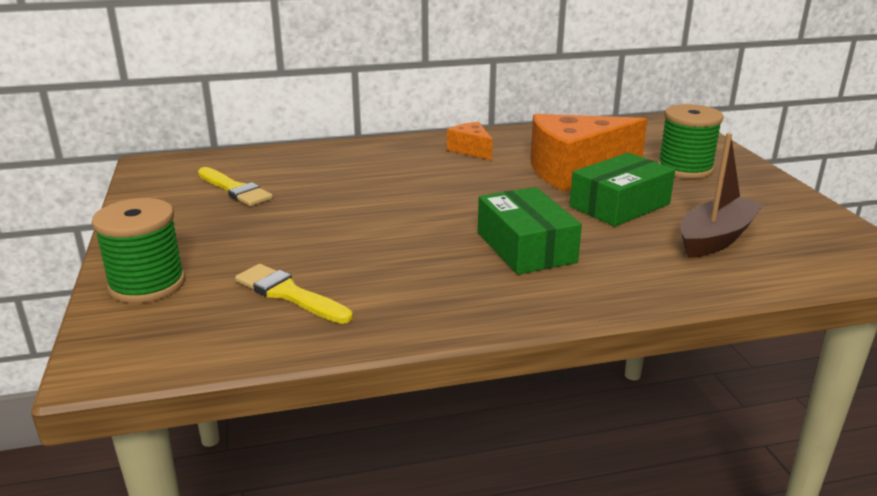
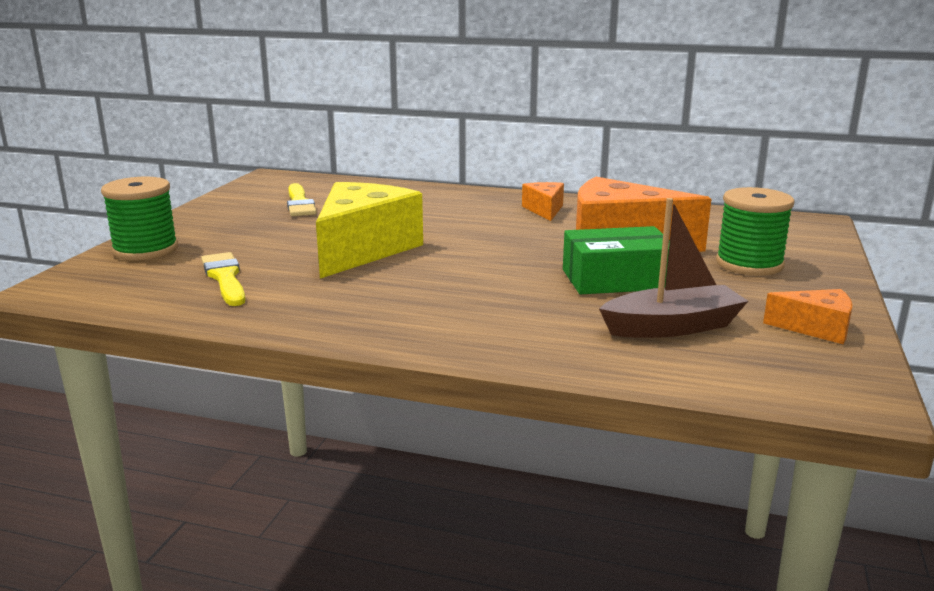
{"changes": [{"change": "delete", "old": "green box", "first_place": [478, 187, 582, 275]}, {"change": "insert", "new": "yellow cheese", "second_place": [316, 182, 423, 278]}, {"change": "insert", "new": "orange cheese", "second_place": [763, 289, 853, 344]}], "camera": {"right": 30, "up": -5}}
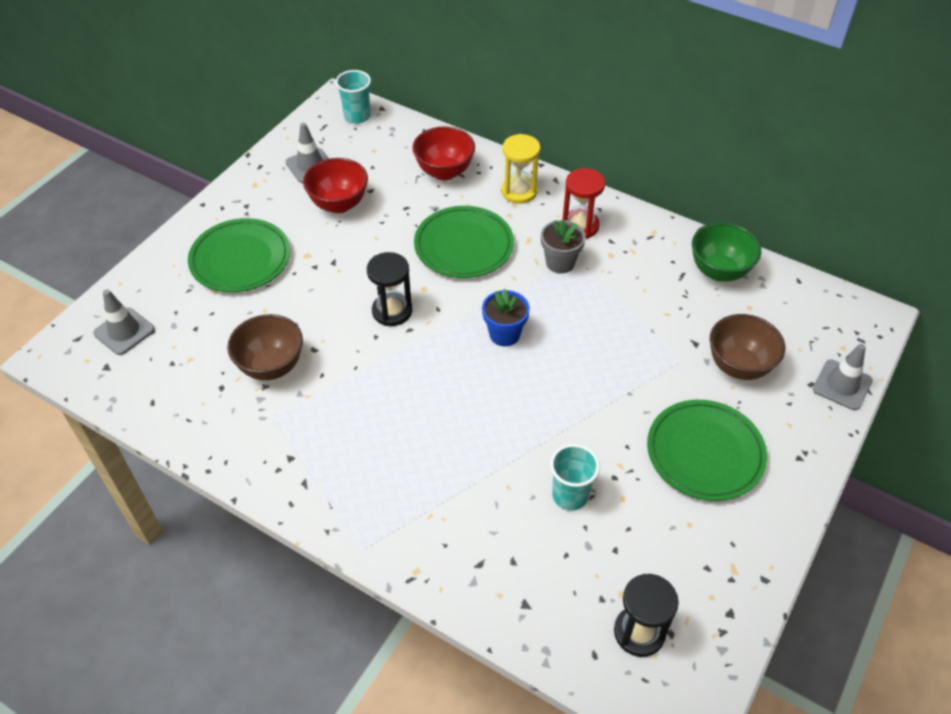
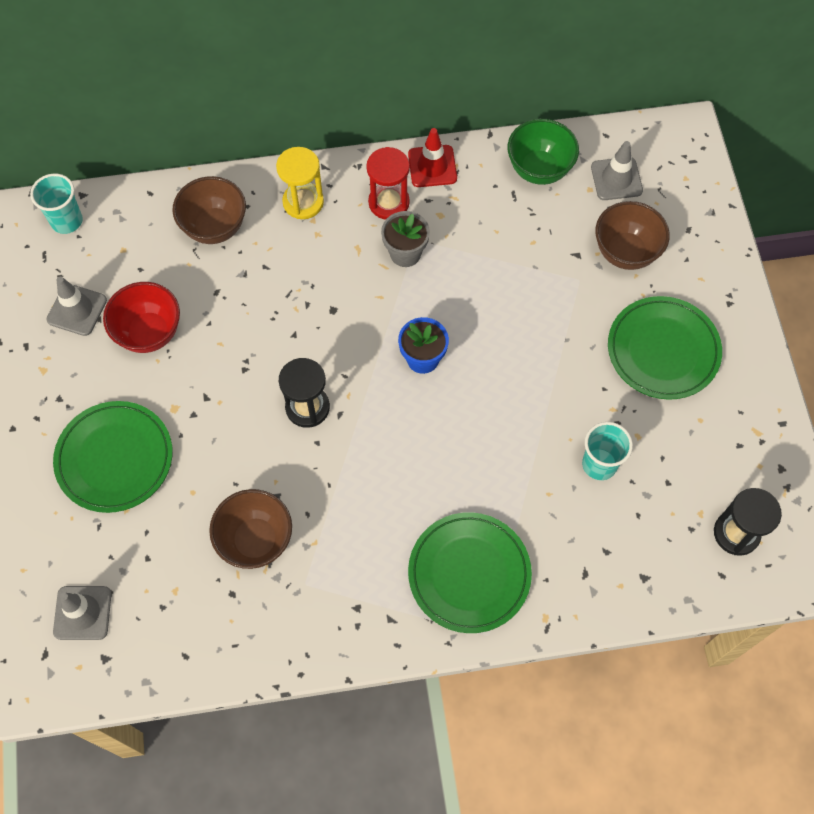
{"changes": [{"change": "recolor", "old": "red bowl", "new": "brown bowl", "first_place": [412, 126, 475, 180], "second_place": [172, 176, 246, 244]}, {"change": "move", "old": "green plate", "first_place": [414, 206, 514, 278], "second_place": [408, 512, 532, 633]}, {"change": "move", "old": "grey traffic cone", "first_place": [813, 344, 873, 410], "second_place": [591, 141, 643, 200]}, {"change": "insert", "new": "red traffic cone", "second_place": [408, 128, 457, 187]}], "camera": {"right": -40, "up": 15}}
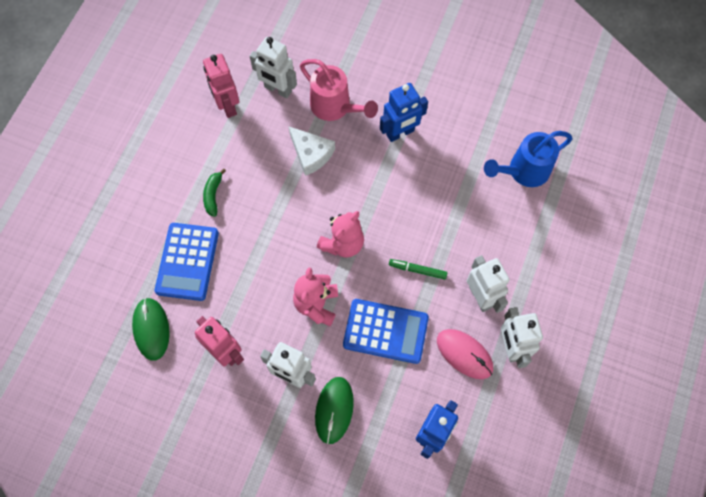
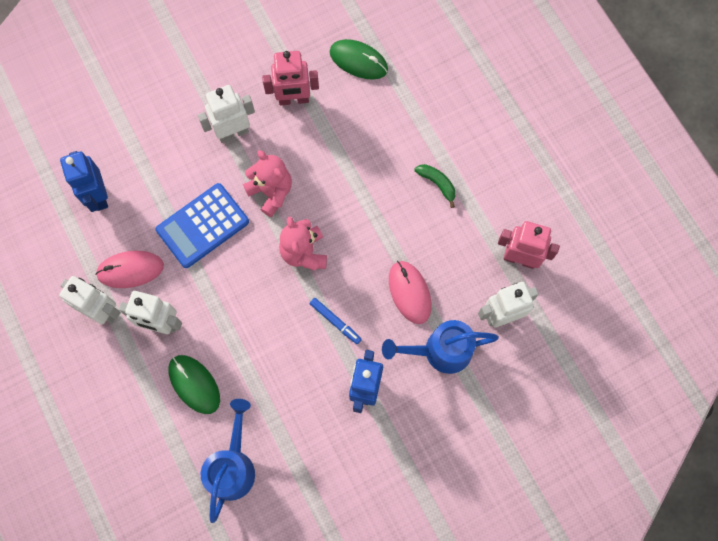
{"changes": [{"change": "recolor", "old": "pink watering can", "new": "blue watering can", "first_place": [300, 59, 378, 121], "second_place": [382, 320, 499, 374]}, {"change": "replace", "old": "white cheese", "new": "pink mouse", "first_place": [289, 127, 335, 176], "second_place": [389, 261, 432, 324]}, {"change": "delete", "old": "blue calculator", "first_place": [155, 223, 219, 301]}, {"change": "delete", "old": "green marker", "first_place": [389, 259, 447, 280]}, {"change": "move", "old": "green mouse", "first_place": [315, 377, 354, 444], "second_place": [168, 355, 220, 414]}, {"change": "insert", "new": "blue marker", "second_place": [310, 298, 362, 344]}], "camera": {"right": 130, "up": 5}}
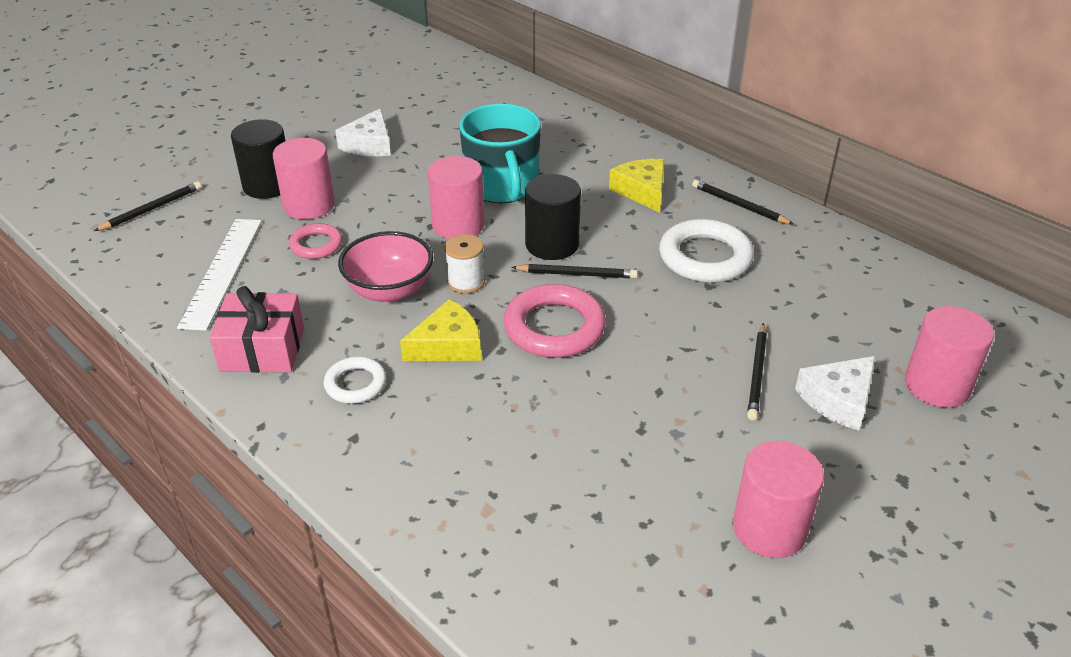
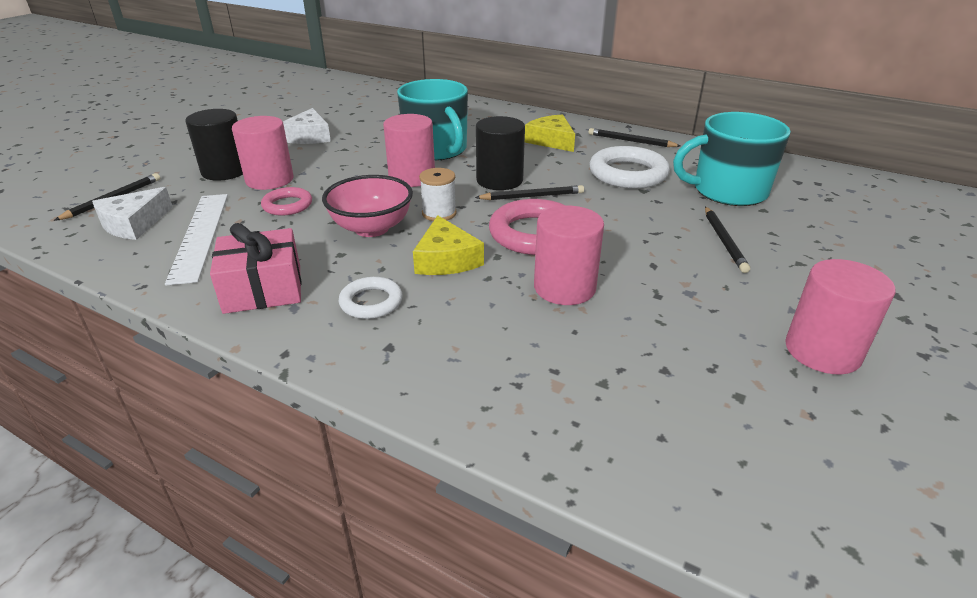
{"changes": [{"change": "rotate", "old": "yellow cheese", "first_place": [400, 299, 481, 361], "second_place": [413, 215, 484, 275], "degrees": 120}, {"change": "move", "old": "pink cylinder", "first_place": [905, 306, 994, 408], "second_place": [534, 206, 604, 305]}, {"change": "move", "old": "white cheese", "first_place": [795, 356, 875, 431], "second_place": [92, 187, 173, 240]}, {"change": "insert", "new": "turquoise mug", "second_place": [673, 112, 791, 206]}], "camera": {"right": -15, "up": -5}}
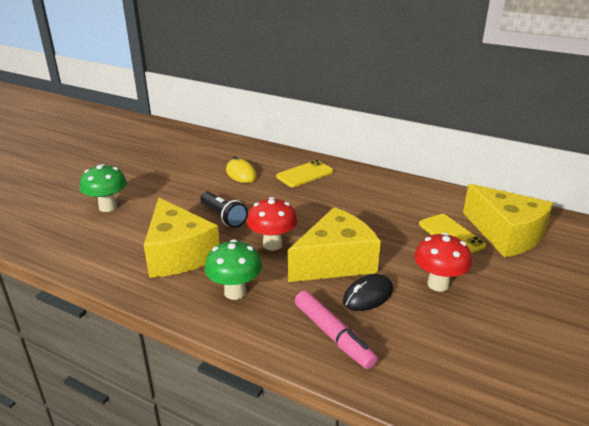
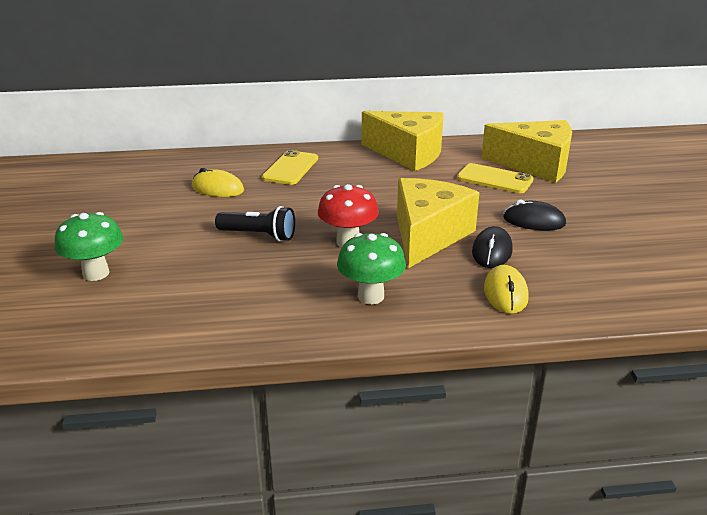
{"changes": [{"change": "move", "old": "yellow cheese", "first_place": [144, 198, 220, 278], "second_place": [362, 111, 444, 171]}, {"change": "replace", "old": "red mushroom", "new": "black mouse", "first_place": [414, 233, 472, 292], "second_place": [503, 200, 566, 231]}, {"change": "replace", "old": "pink marker", "new": "yellow mouse", "first_place": [295, 291, 378, 369], "second_place": [484, 265, 529, 314]}], "camera": {"right": -35, "up": 0}}
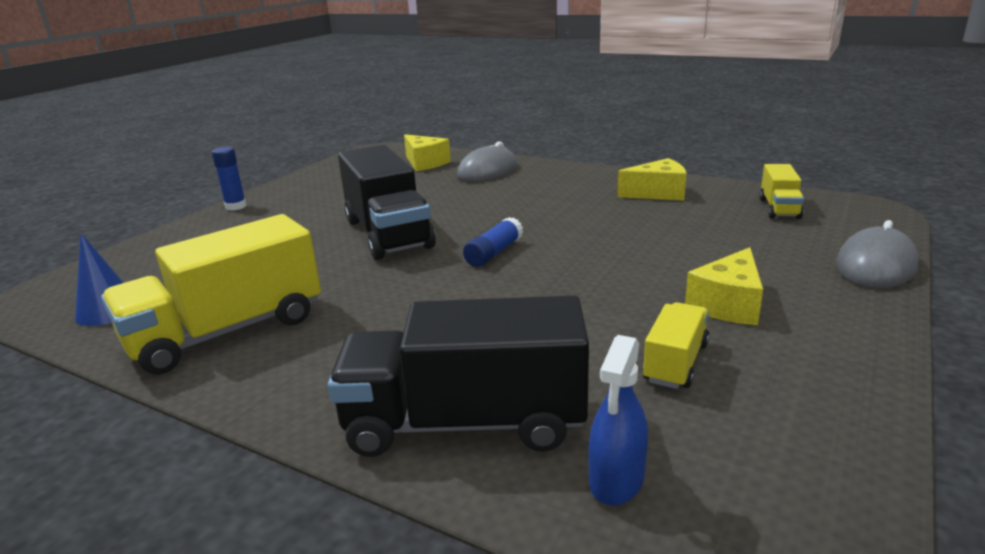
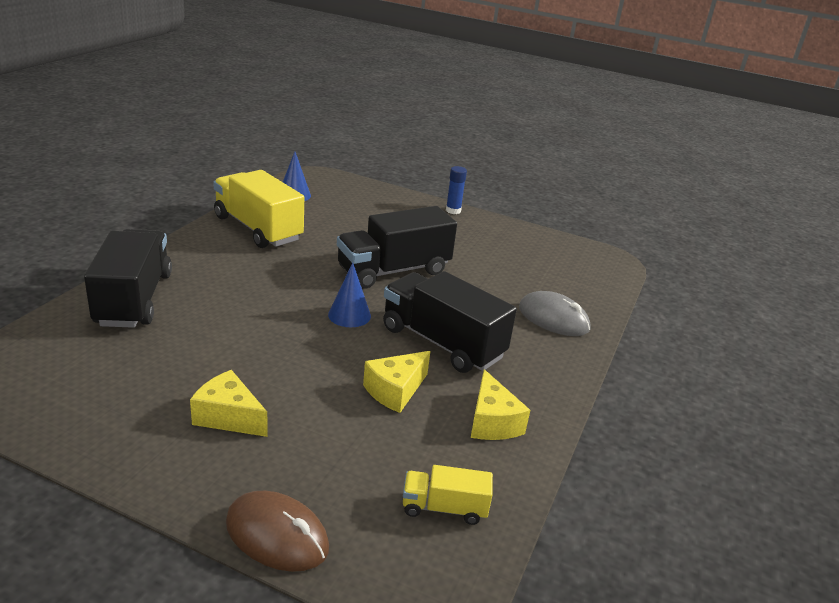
{"changes": [{"change": "move", "old": "yellow cheese", "first_place": [404, 134, 451, 171], "second_place": [363, 351, 430, 413]}, {"change": "replace", "old": "blue glue stick", "new": "blue cone", "first_place": [463, 217, 523, 267], "second_place": [328, 262, 371, 327]}, {"change": "recolor", "old": "grey mouse", "new": "brown mouse", "first_place": [836, 220, 919, 288], "second_place": [226, 491, 329, 572]}, {"change": "delete", "old": "yellow truck", "first_place": [643, 302, 709, 389]}, {"change": "delete", "old": "blue spray bottle", "first_place": [588, 335, 648, 505]}, {"change": "insert", "new": "black truck", "second_place": [383, 271, 517, 373]}], "camera": {"right": 80, "up": 5}}
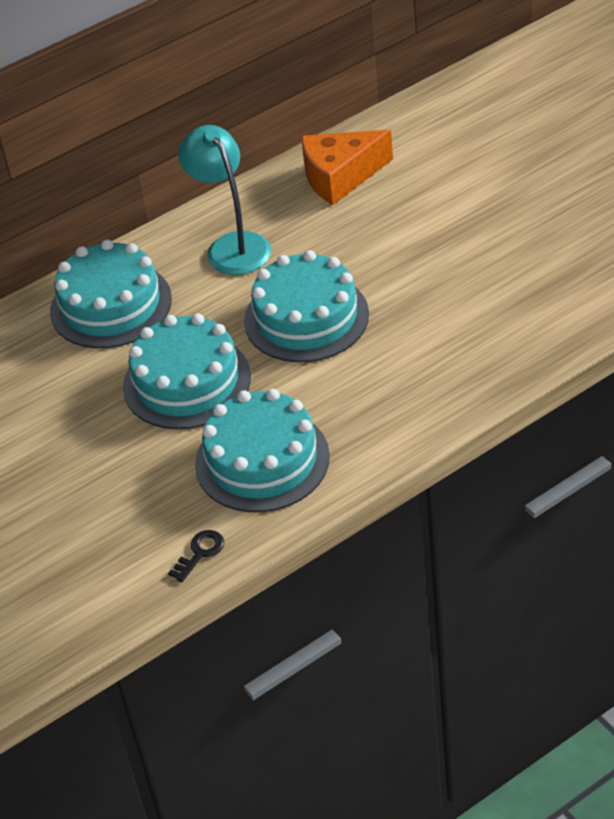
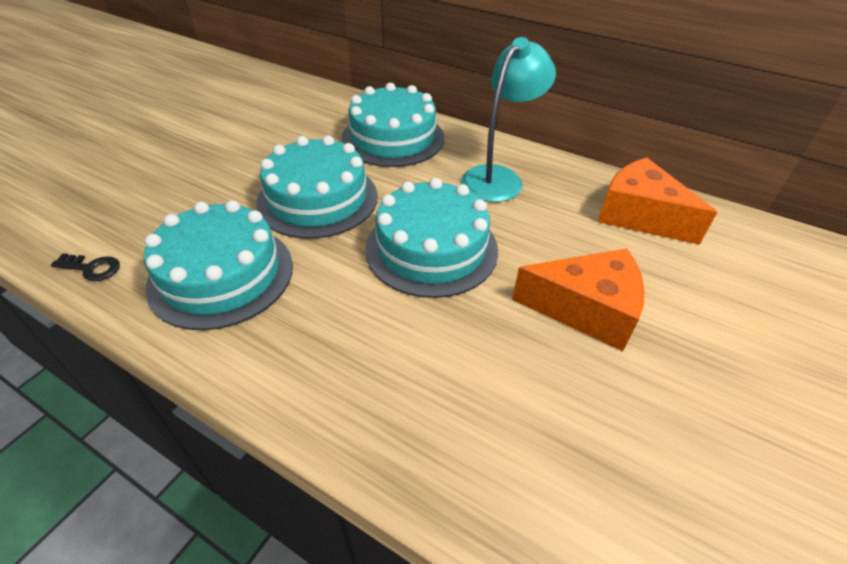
{"changes": [{"change": "insert", "new": "orange cheese", "second_place": [512, 248, 645, 351]}], "camera": {"right": 60, "up": 0}}
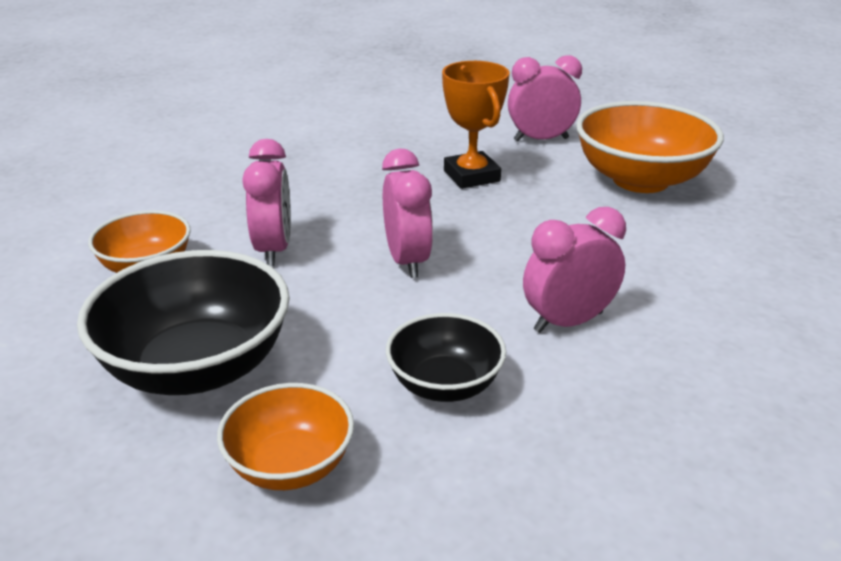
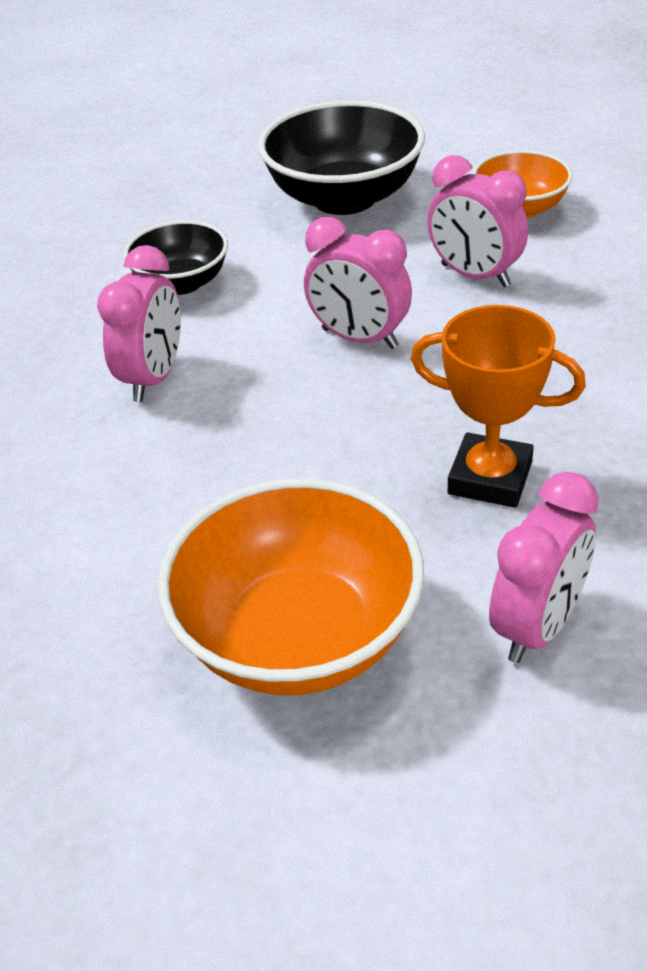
{"changes": [{"change": "delete", "old": "orange bowl", "first_place": [217, 383, 354, 490]}], "camera": {"right": 135, "up": 10}}
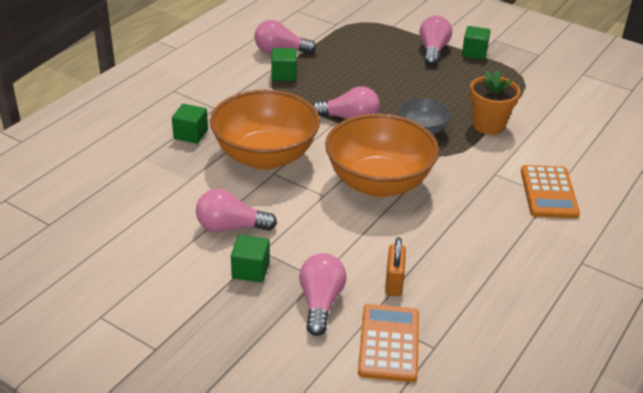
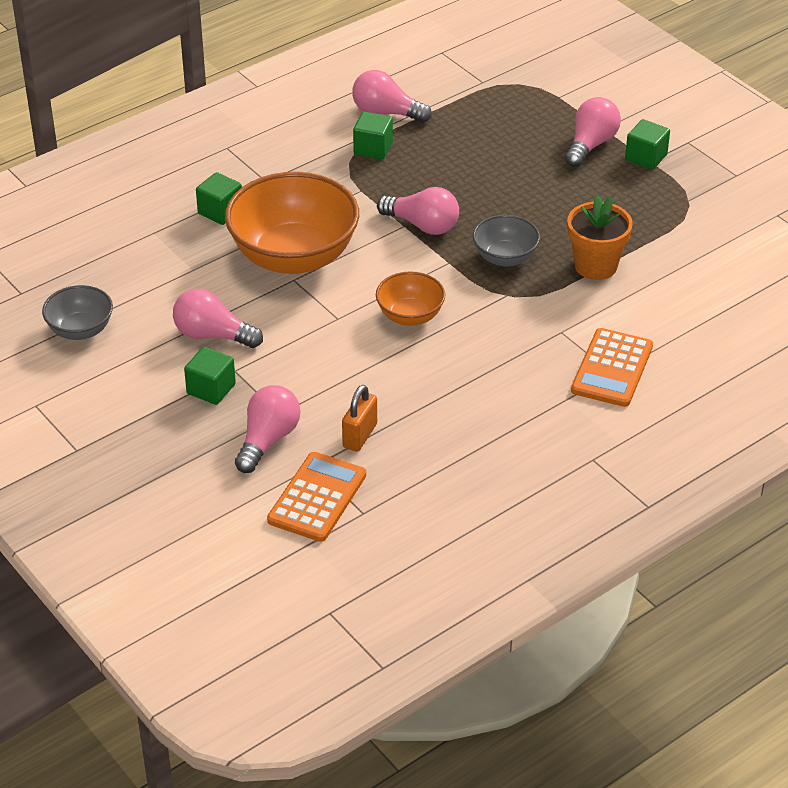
{"changes": [{"change": "resize", "old": "orange bowl", "first_place": [325, 114, 439, 197], "second_place": [376, 271, 445, 326], "factor": 0.51}, {"change": "insert", "new": "grey bowl", "second_place": [42, 285, 113, 340]}], "camera": {"right": 20, "up": 5}}
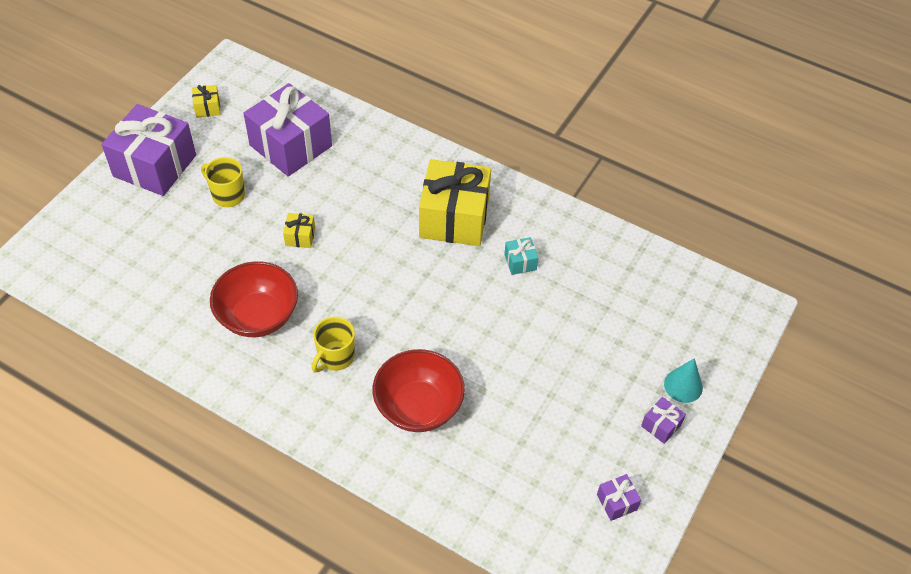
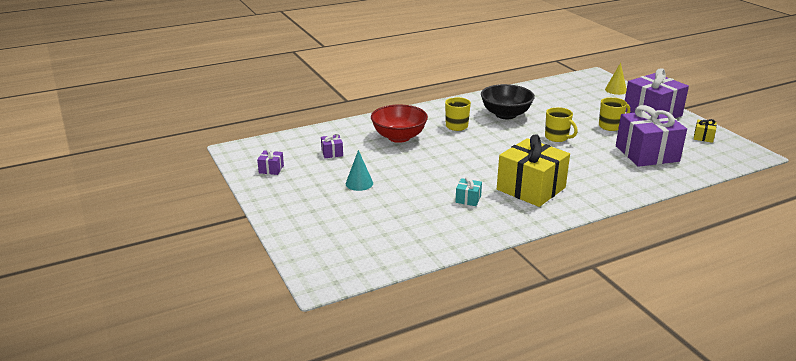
{"changes": [{"change": "replace", "old": "yellow gift", "new": "yellow mug", "first_place": [283, 213, 315, 248], "second_place": [545, 107, 578, 142]}, {"change": "recolor", "old": "red bowl", "new": "black bowl", "first_place": [210, 261, 298, 337], "second_place": [481, 84, 535, 119]}, {"change": "move", "old": "turquoise cone", "first_place": [664, 358, 703, 403], "second_place": [346, 150, 373, 191]}, {"change": "move", "old": "purple gift", "first_place": [641, 397, 686, 444], "second_place": [321, 133, 343, 158]}, {"change": "insert", "new": "yellow cone", "second_place": [605, 63, 627, 95]}], "camera": {"right": 125, "up": -25}}
